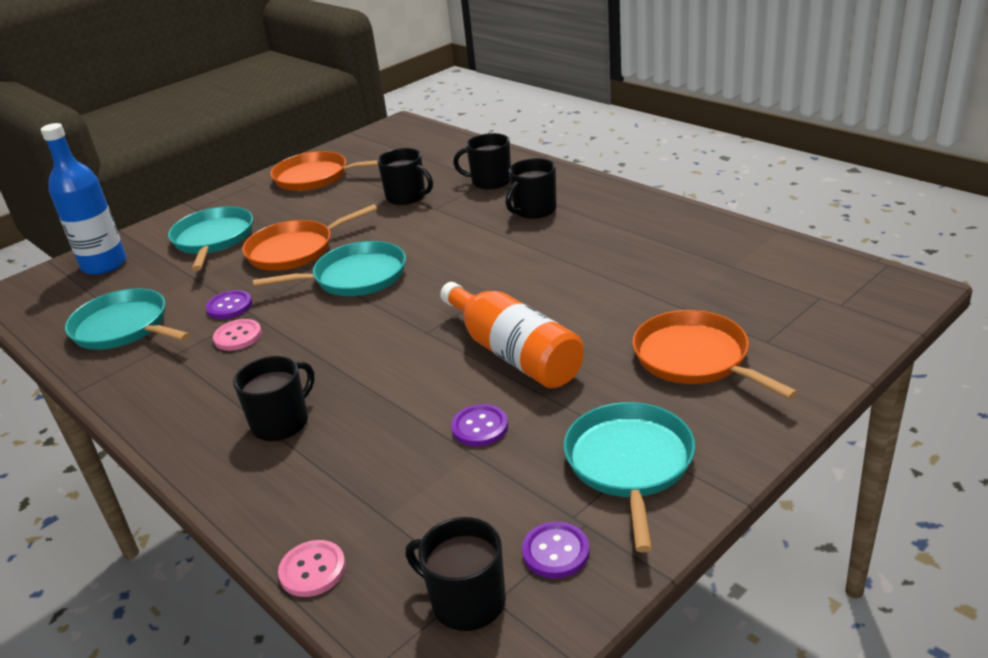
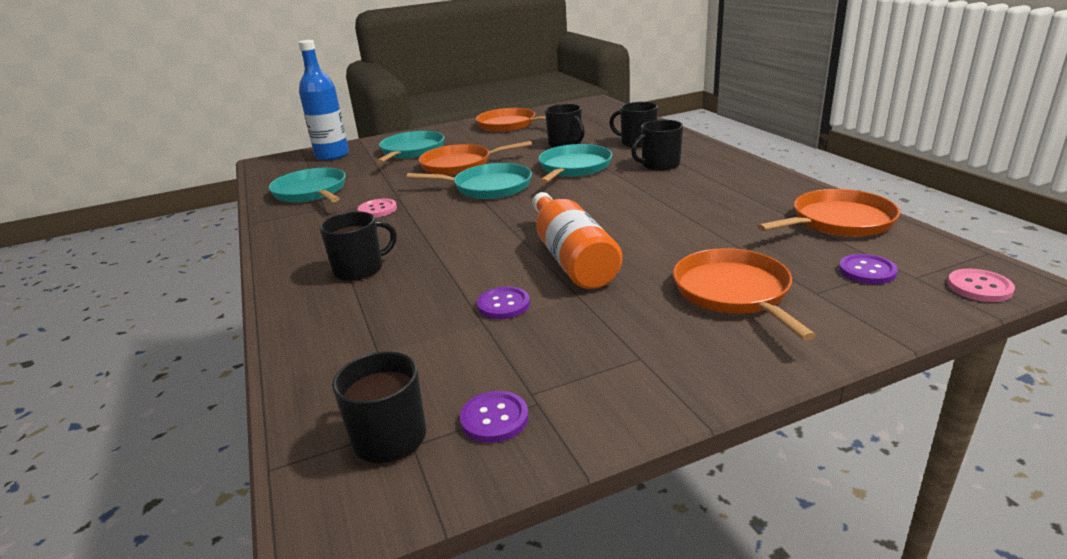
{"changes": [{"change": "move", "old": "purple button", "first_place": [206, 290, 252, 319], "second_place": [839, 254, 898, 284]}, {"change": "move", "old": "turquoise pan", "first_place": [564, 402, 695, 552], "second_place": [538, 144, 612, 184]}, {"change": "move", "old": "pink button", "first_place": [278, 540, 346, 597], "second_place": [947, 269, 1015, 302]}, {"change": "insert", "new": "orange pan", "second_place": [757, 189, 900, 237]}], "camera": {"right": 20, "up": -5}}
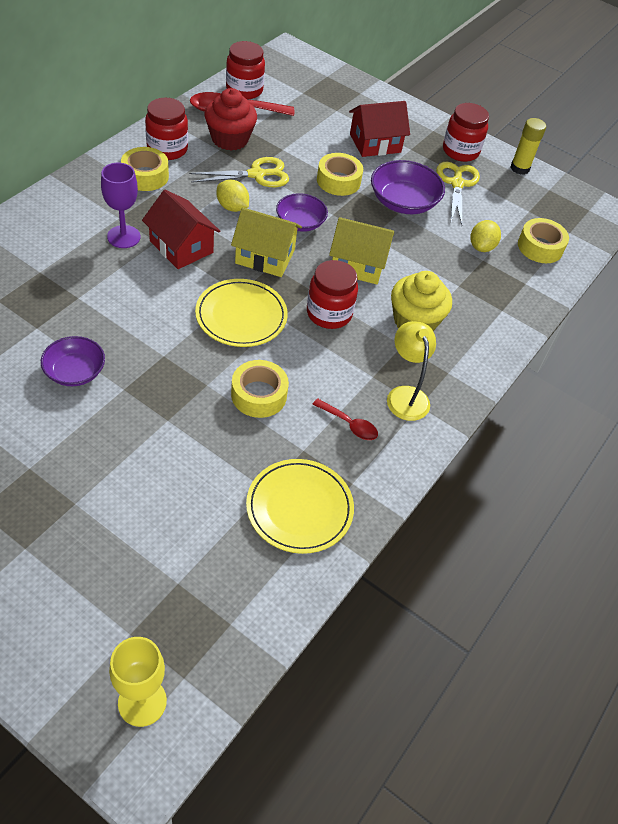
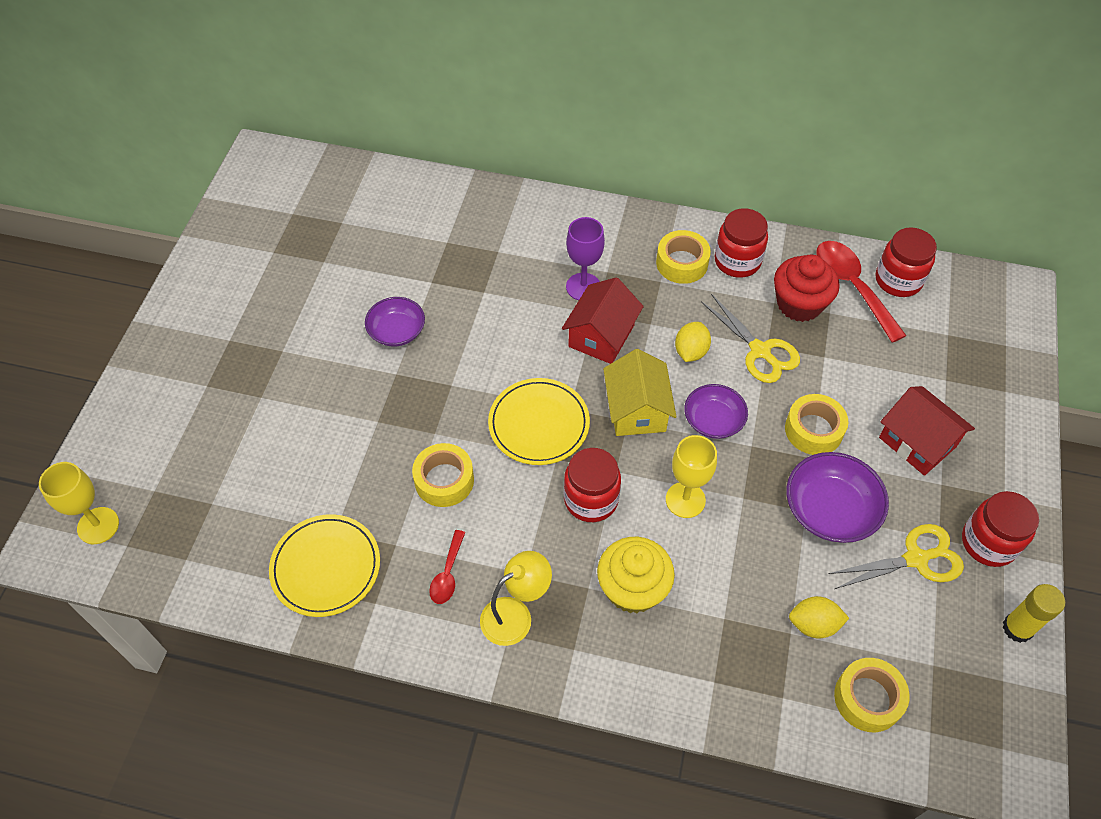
{"changes": [{"change": "replace", "old": "yellow house", "new": "yellow goblet", "first_place": [329, 217, 394, 284], "second_place": [666, 435, 717, 518]}], "camera": {"right": 75, "up": 5}}
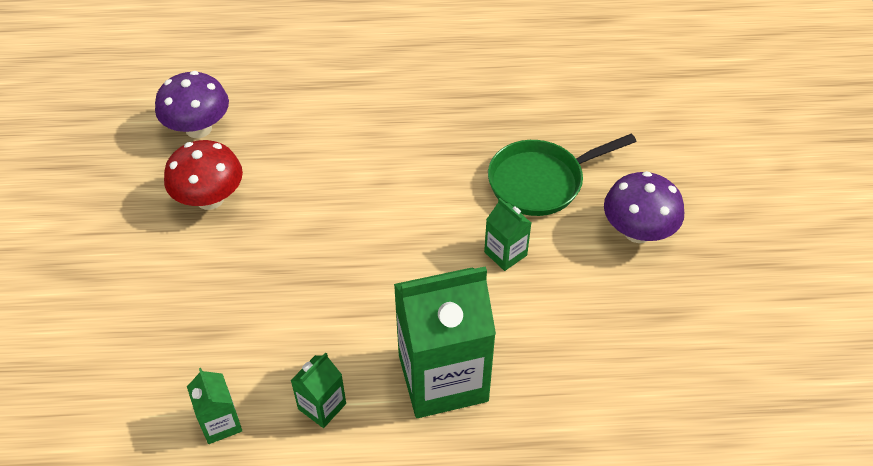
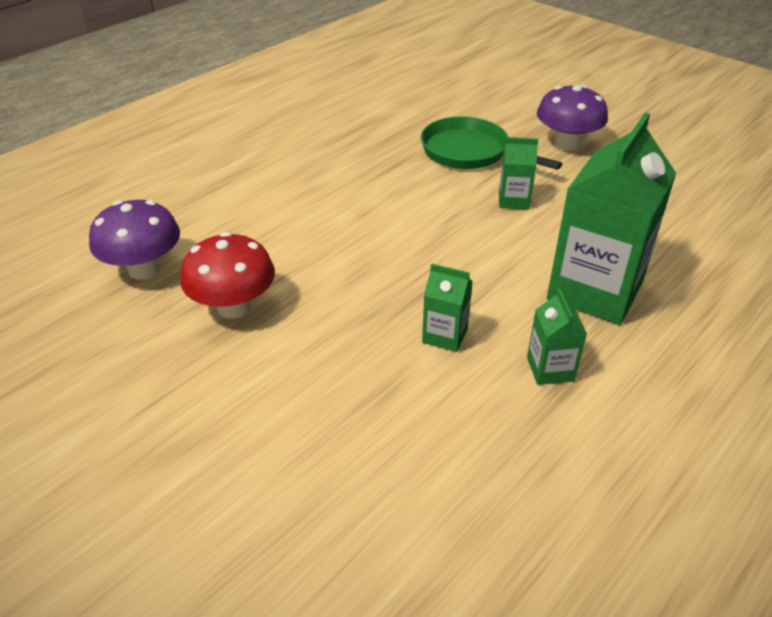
{"changes": [{"change": "rotate", "old": "green pan", "first_place": [488, 134, 637, 216], "second_place": [421, 116, 562, 170], "degrees": 105}, {"change": "move", "old": "green carton", "first_place": [187, 368, 242, 444], "second_place": [422, 264, 473, 352]}], "camera": {"right": -45, "up": -10}}
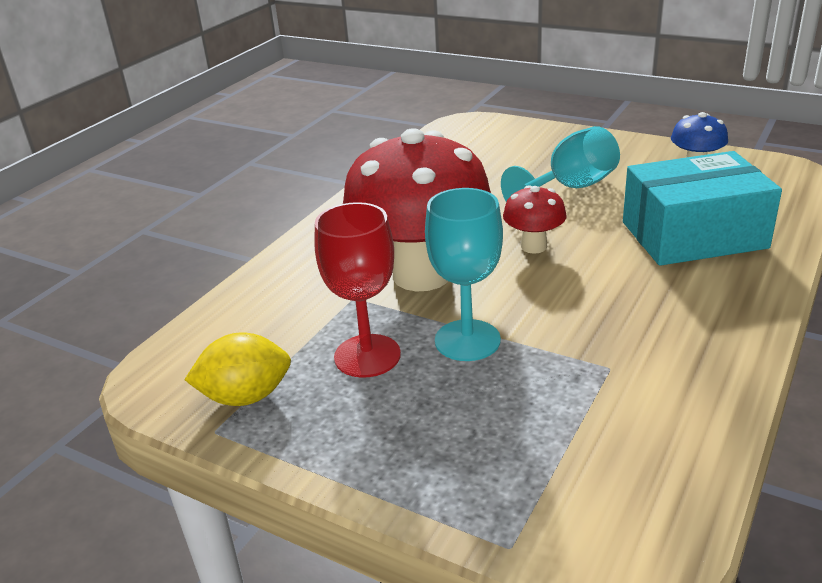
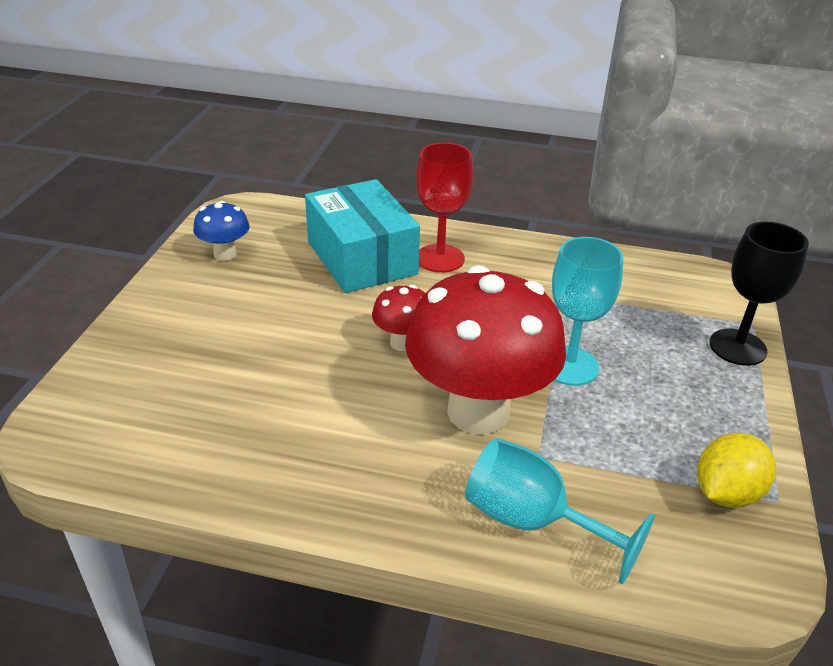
{"changes": [{"change": "move", "old": "turquoise goblet", "first_place": [501, 126, 620, 202], "second_place": [465, 438, 655, 584]}, {"change": "move", "old": "red goblet", "first_place": [314, 202, 401, 378], "second_place": [416, 143, 473, 272]}, {"change": "rotate", "old": "yellow lemon", "first_place": [184, 332, 291, 406], "second_place": [697, 433, 776, 508], "degrees": 75}, {"change": "insert", "new": "black goblet", "second_place": [709, 222, 809, 366]}], "camera": {"right": -110, "up": 5}}
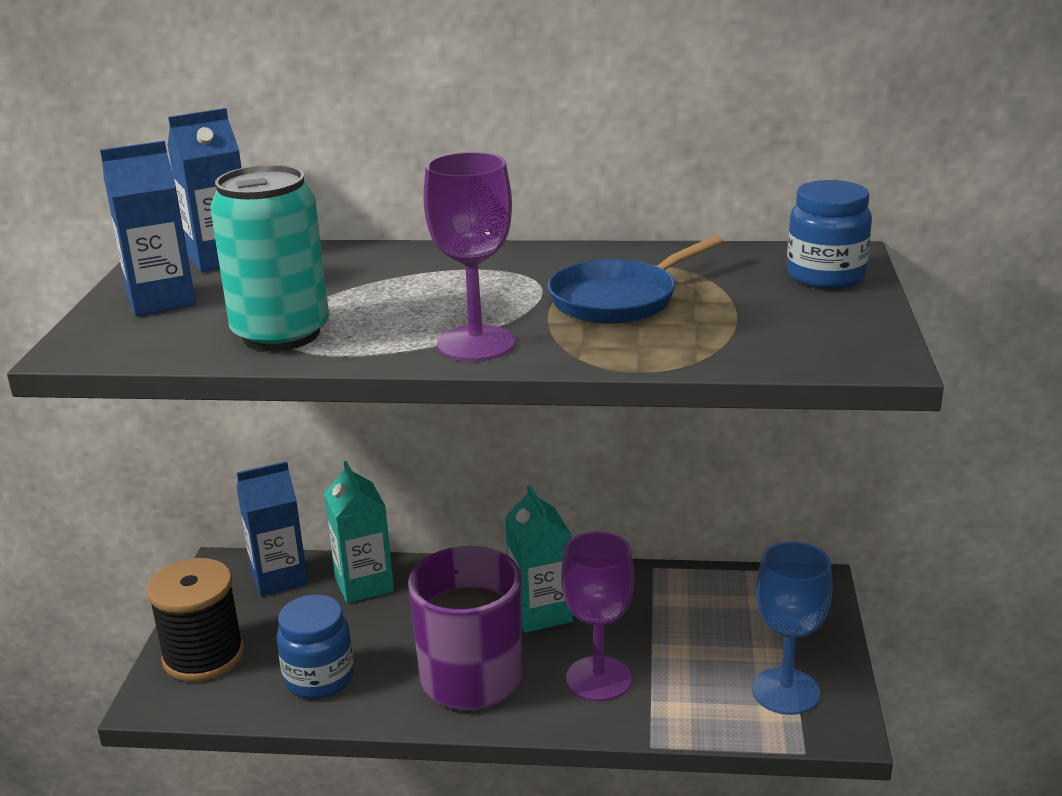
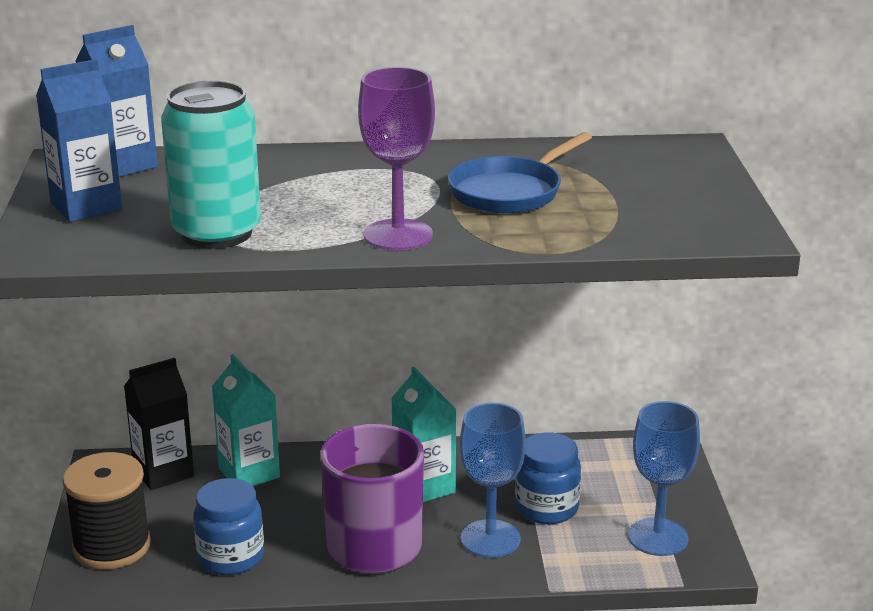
{"changes": [{"change": "move", "old": "blue jar", "first_place": [787, 180, 872, 289], "second_place": [515, 432, 581, 524]}, {"change": "recolor", "old": "blue carton", "new": "black carton", "first_place": [237, 461, 308, 597], "second_place": [124, 358, 194, 490]}, {"change": "recolor", "old": "purple goblet", "new": "blue goblet", "first_place": [561, 531, 634, 701], "second_place": [460, 403, 526, 558]}], "camera": {"right": -10, "up": 0}}
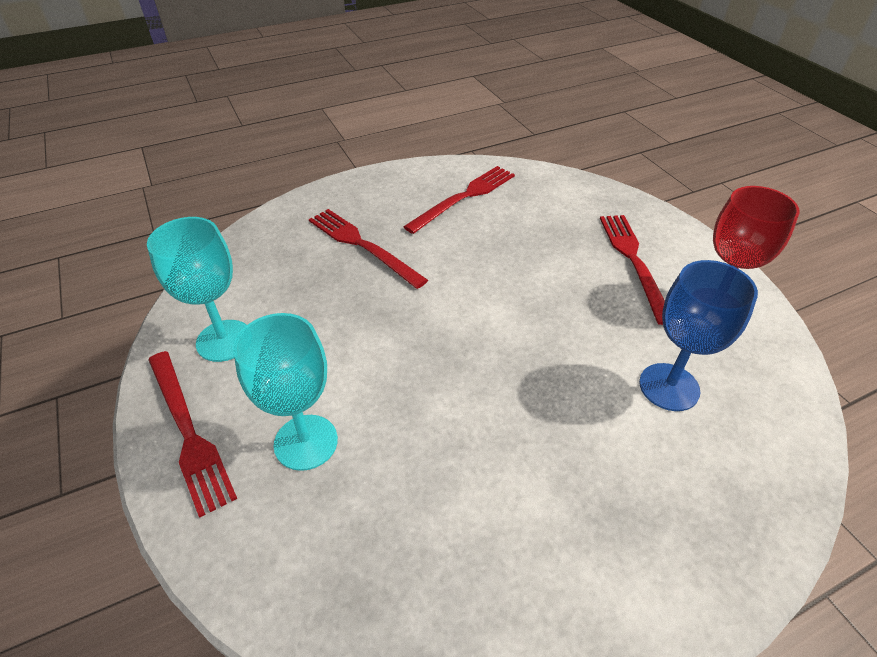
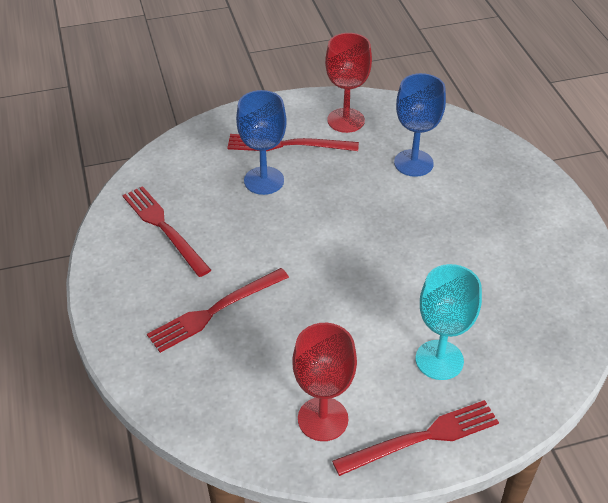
{"changes": [{"change": "recolor", "old": "turquoise goblet", "new": "red goblet", "first_place": [147, 217, 247, 362], "second_place": [292, 323, 357, 441]}, {"change": "insert", "new": "blue goblet", "second_place": [236, 90, 287, 195]}], "camera": {"right": -80, "up": 0}}
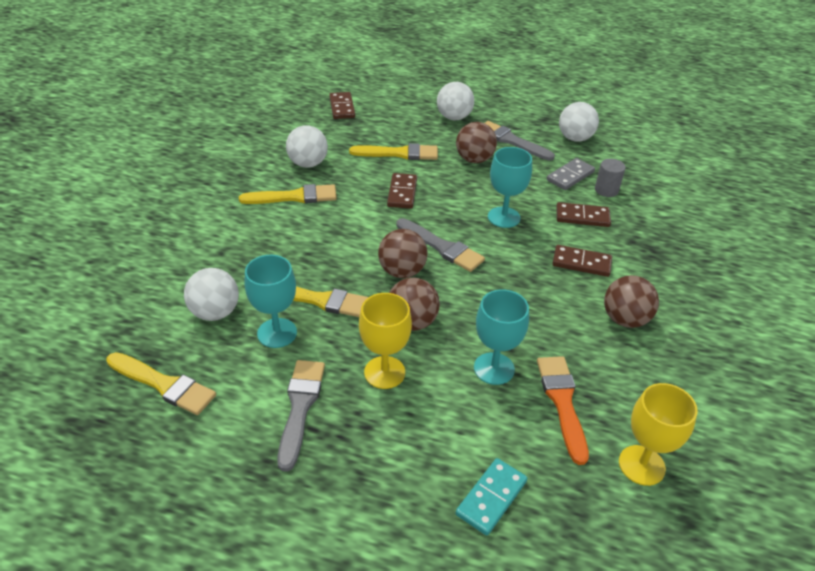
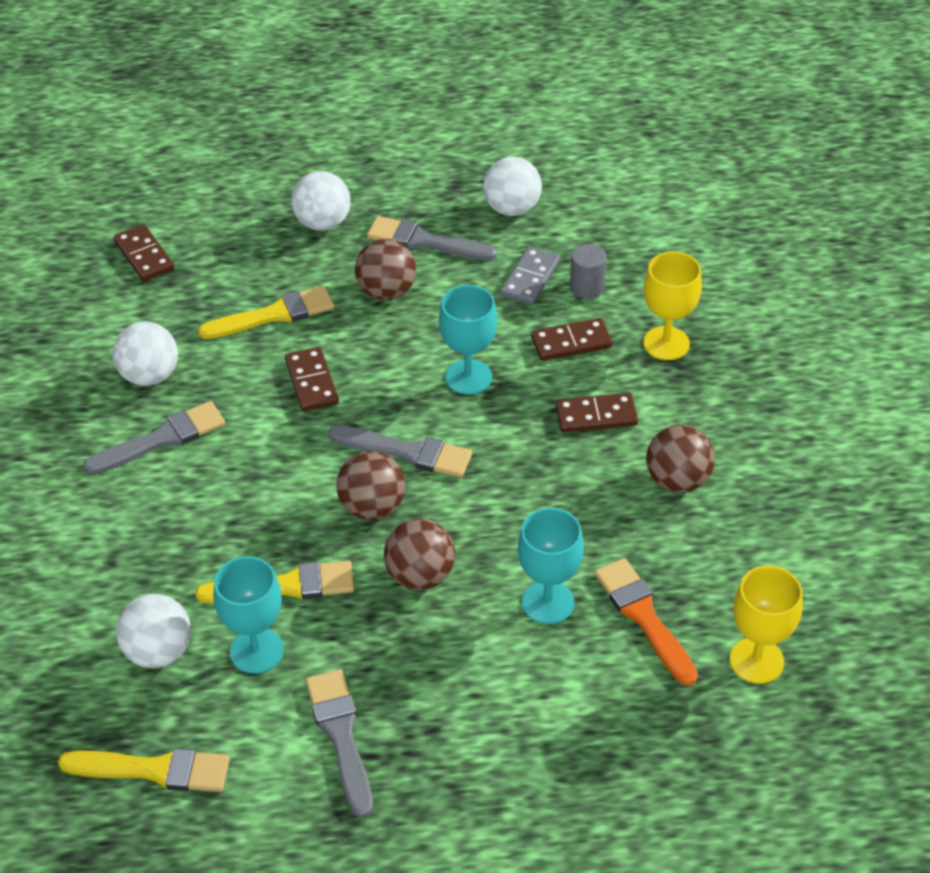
{"changes": [{"change": "recolor", "old": "yellow brush", "new": "grey brush", "first_place": [239, 184, 337, 204], "second_place": [83, 401, 225, 475]}, {"change": "move", "old": "yellow goblet", "first_place": [359, 293, 412, 389], "second_place": [643, 252, 702, 360]}, {"change": "delete", "old": "turquoise domino", "first_place": [456, 458, 528, 536]}], "camera": {"right": -20, "up": 5}}
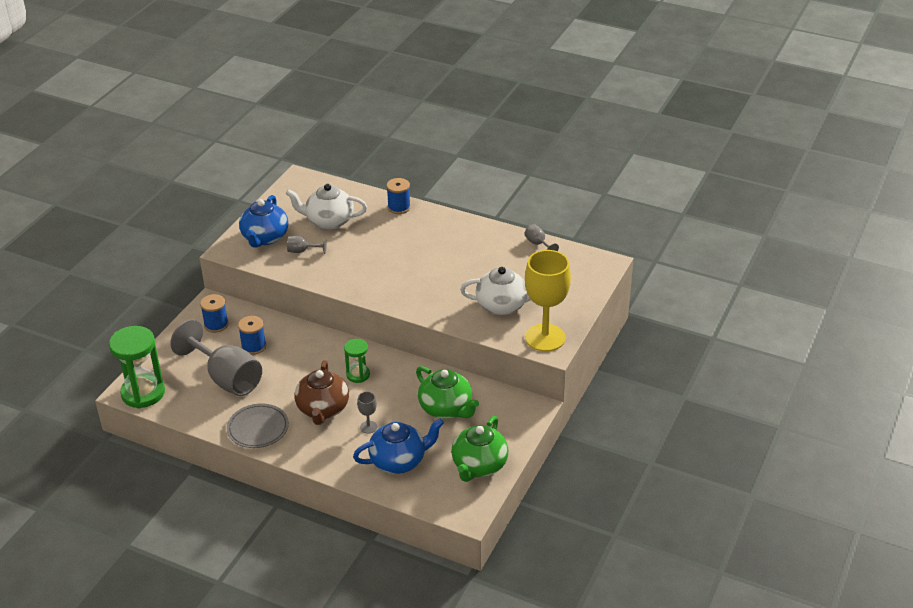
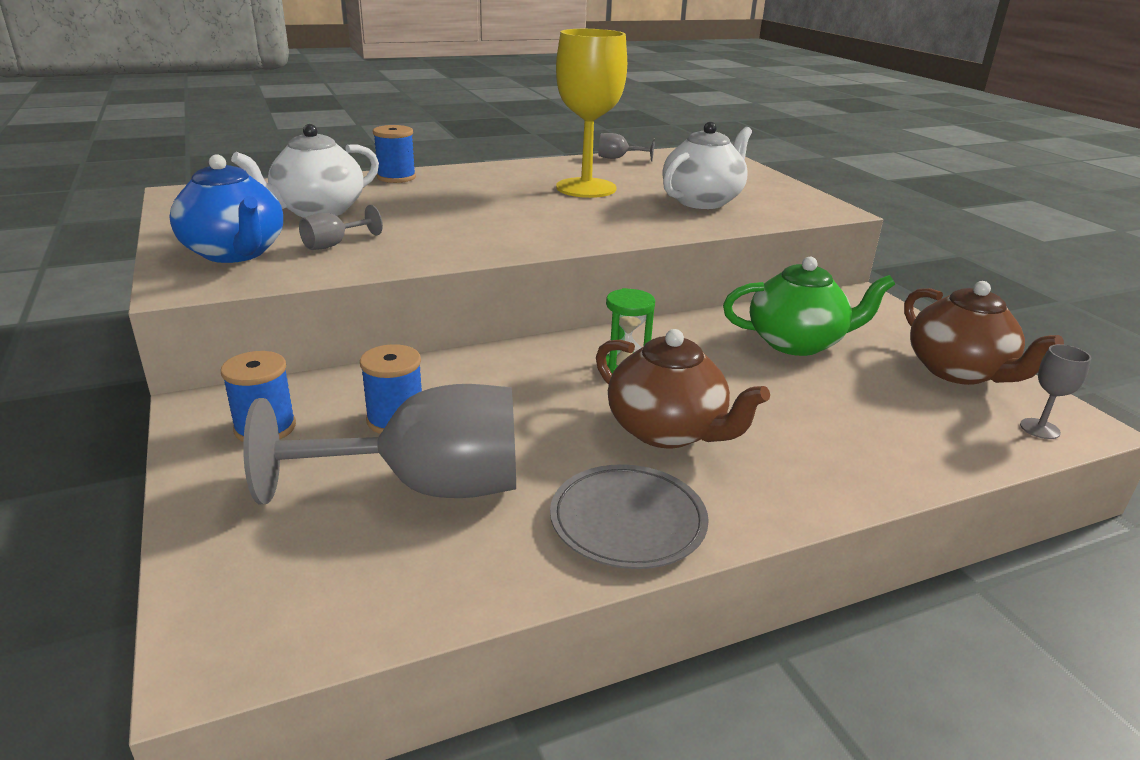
{"changes": [{"change": "move", "old": "yellow goblet", "first_place": [525, 250, 571, 352], "second_place": [556, 29, 627, 198]}, {"change": "delete", "old": "green hourglass", "first_place": [109, 326, 165, 409]}, {"change": "move", "old": "grey goblet", "first_place": [357, 392, 377, 434], "second_place": [1020, 344, 1091, 439]}, {"change": "recolor", "old": "green teapot", "new": "brown teapot", "first_place": [451, 416, 508, 482], "second_place": [904, 281, 1064, 385]}, {"change": "delete", "old": "blue teapot", "first_place": [353, 419, 444, 474]}], "camera": {"right": -50, "up": -10}}
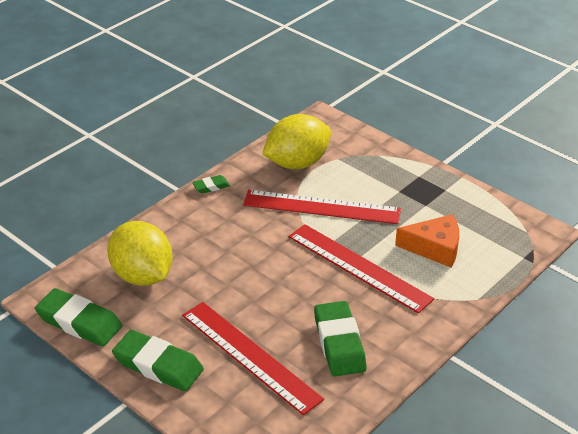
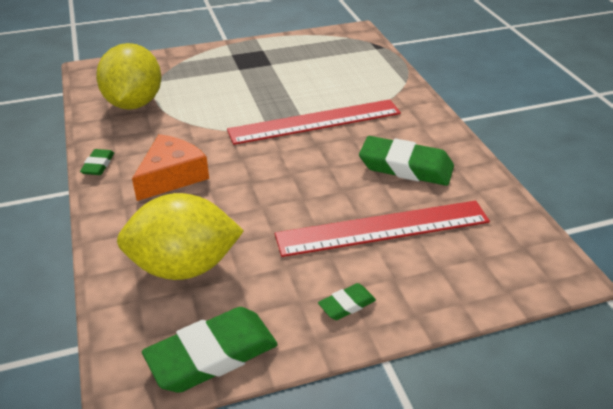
{"changes": [{"change": "delete", "old": "red ruler", "first_place": [243, 190, 401, 224]}, {"change": "move", "old": "orange cheese", "first_place": [395, 214, 459, 267], "second_place": [132, 134, 209, 201]}, {"change": "resize", "old": "green eraser", "first_place": [112, 330, 204, 392], "second_place": [318, 283, 376, 320], "factor": 0.49}], "camera": {"right": -60, "up": 0}}
